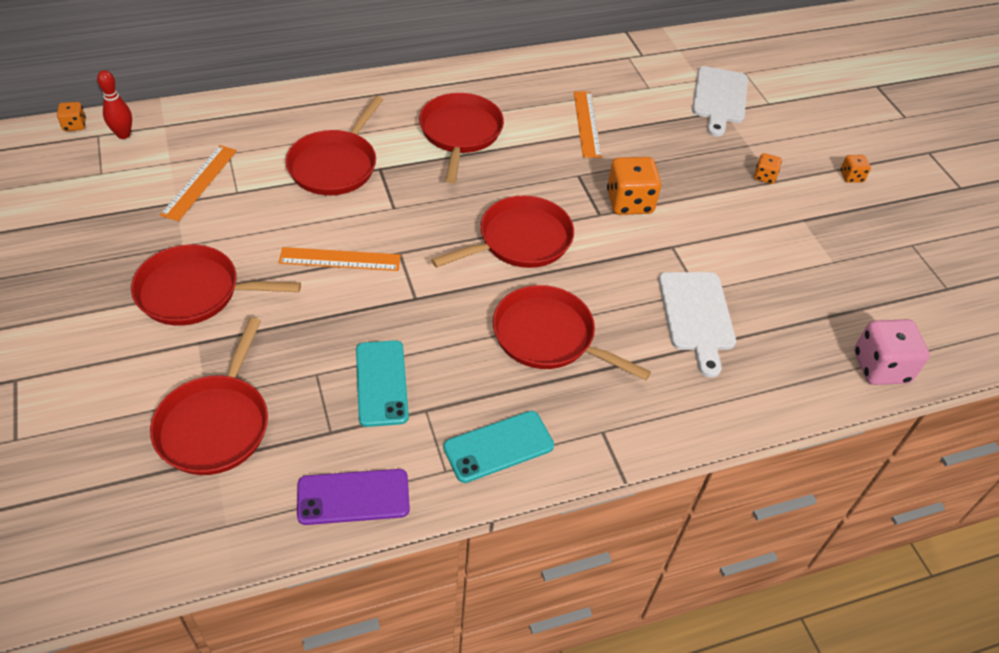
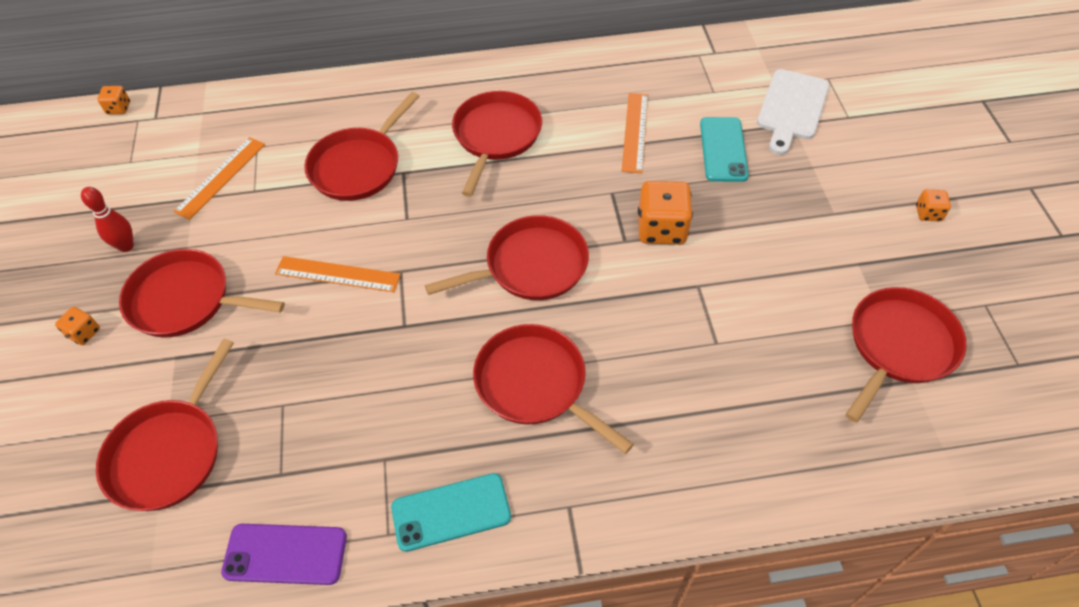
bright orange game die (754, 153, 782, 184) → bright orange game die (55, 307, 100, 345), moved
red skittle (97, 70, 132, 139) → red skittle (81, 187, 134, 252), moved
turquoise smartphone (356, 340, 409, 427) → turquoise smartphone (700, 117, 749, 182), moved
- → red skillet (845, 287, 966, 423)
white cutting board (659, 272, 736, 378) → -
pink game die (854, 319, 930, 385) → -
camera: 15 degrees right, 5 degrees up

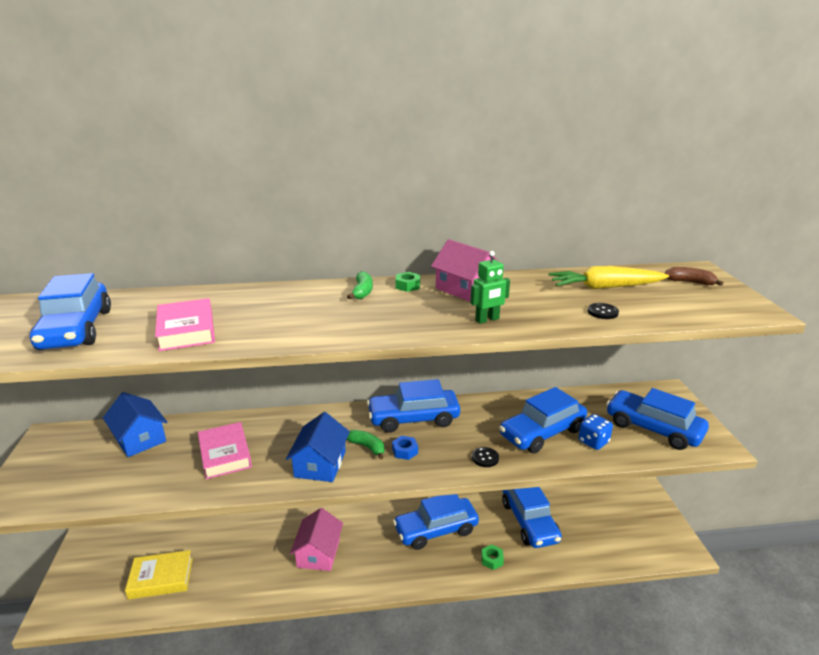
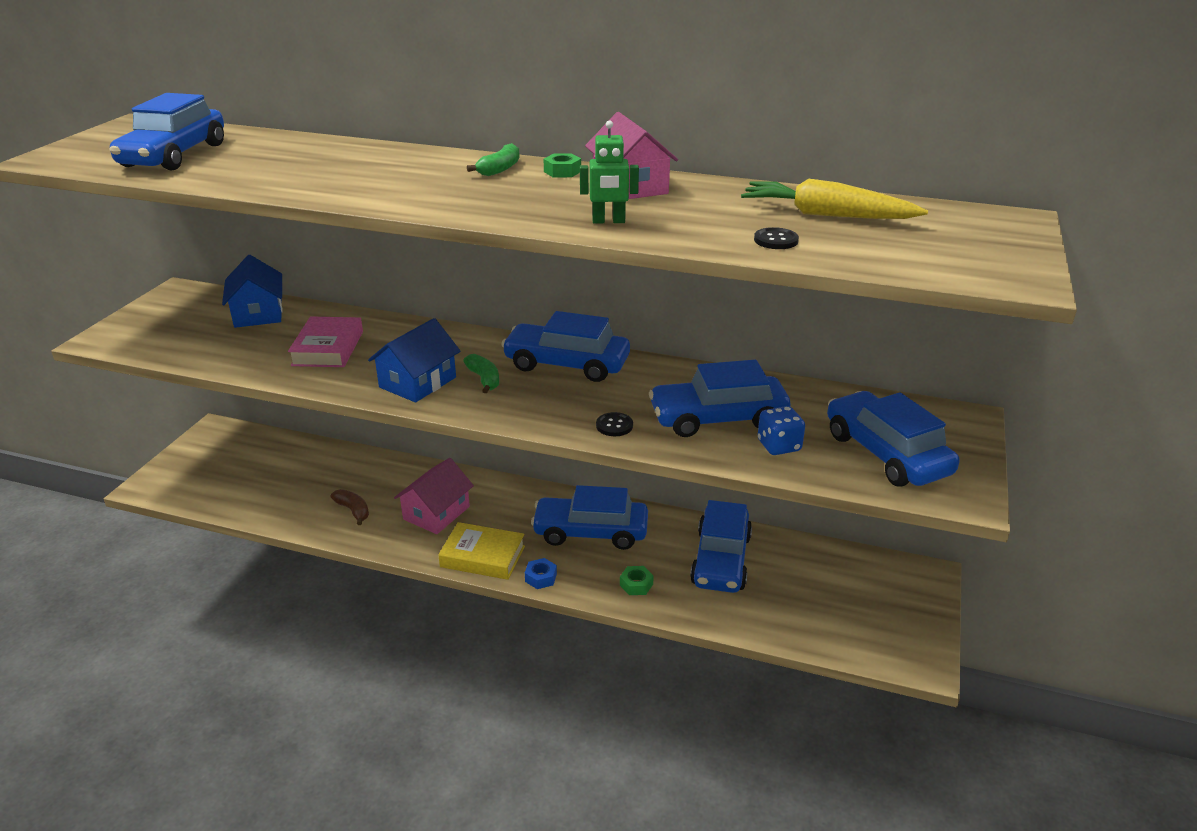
brown banana (665, 267, 723, 286) → brown banana (331, 489, 369, 525), moved
golden hardback (125, 550, 193, 599) → golden hardback (438, 522, 525, 580), moved
cobalt hex nut (392, 436, 418, 460) → cobalt hex nut (525, 558, 557, 589), moved
pink hardback (155, 298, 215, 351) → -
camera: 25 degrees right, 5 degrees up

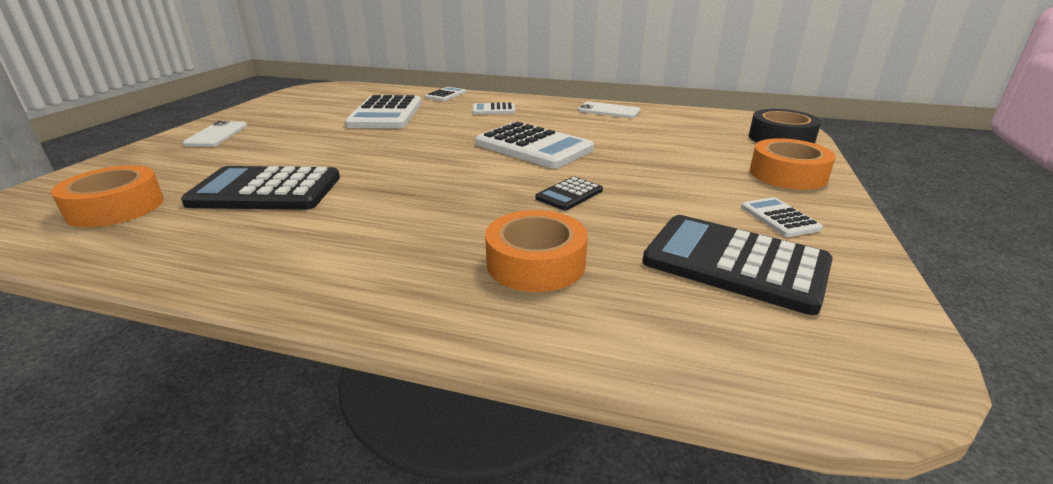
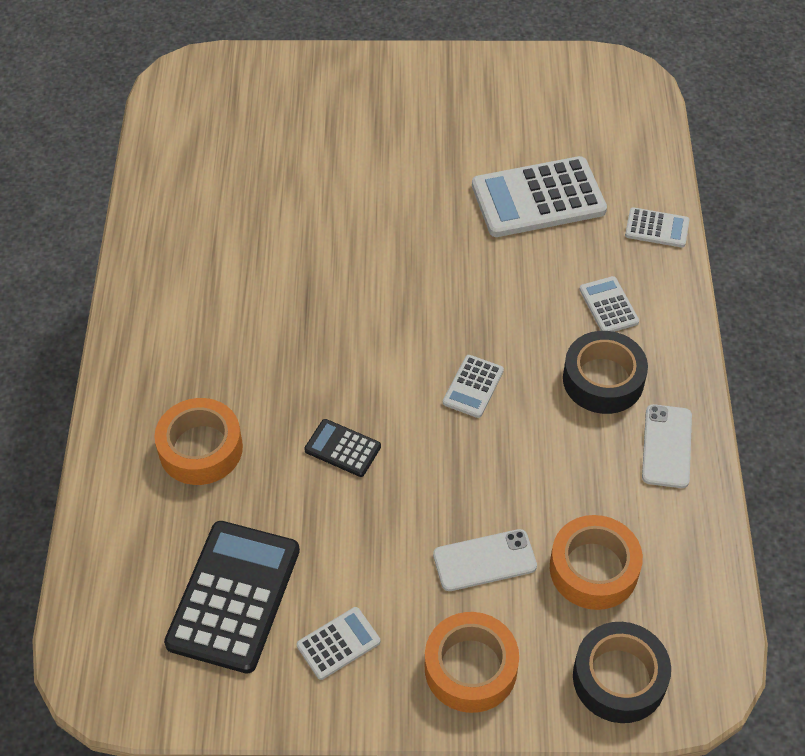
white smartphone (183, 121, 247, 147) → white smartphone (433, 529, 537, 591), moved
white calculator (476, 122, 594, 169) → white calculator (443, 355, 504, 418), x0.49
bright orange roll of tape (51, 165, 164, 227) → bright orange roll of tape (550, 515, 643, 610), moved
- → ebony roll of tape (563, 331, 648, 414)
ebony calculator (181, 166, 340, 210) → -
camera: 75 degrees right, 25 degrees up

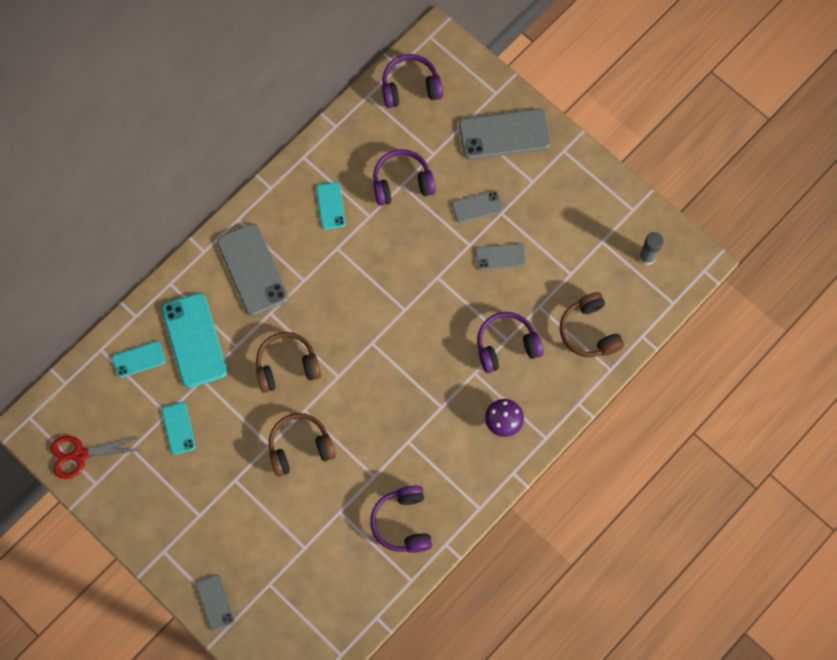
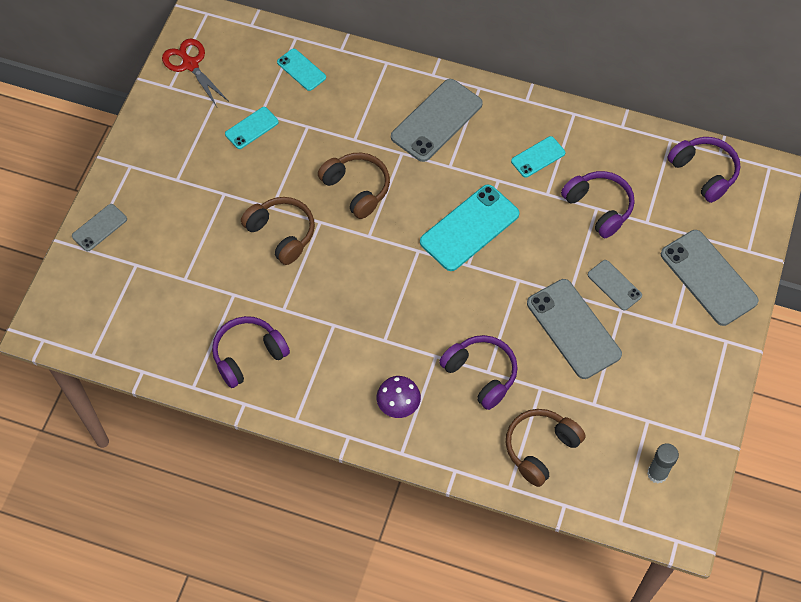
turquoise smartphone (162, 293, 227, 388) → turquoise smartphone (420, 185, 520, 271), moved
grey smartphone (476, 243, 526, 270) → grey smartphone (527, 279, 622, 379), x1.85
camera: 65 degrees right, 10 degrees down

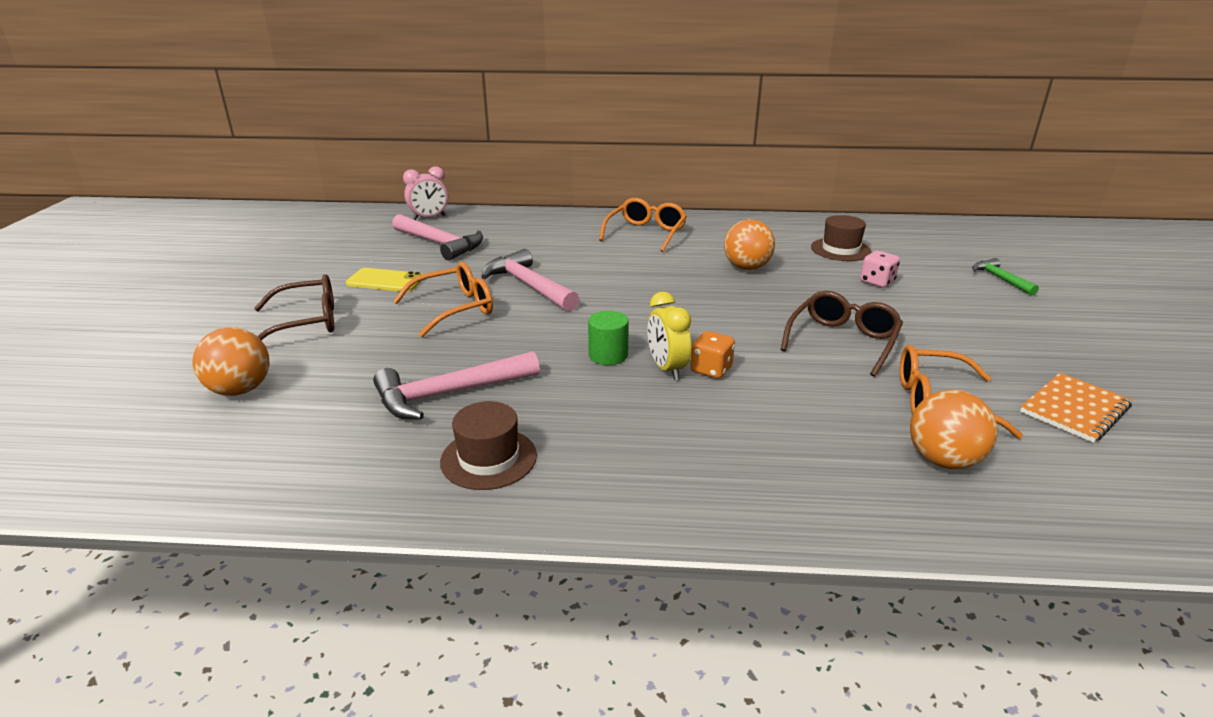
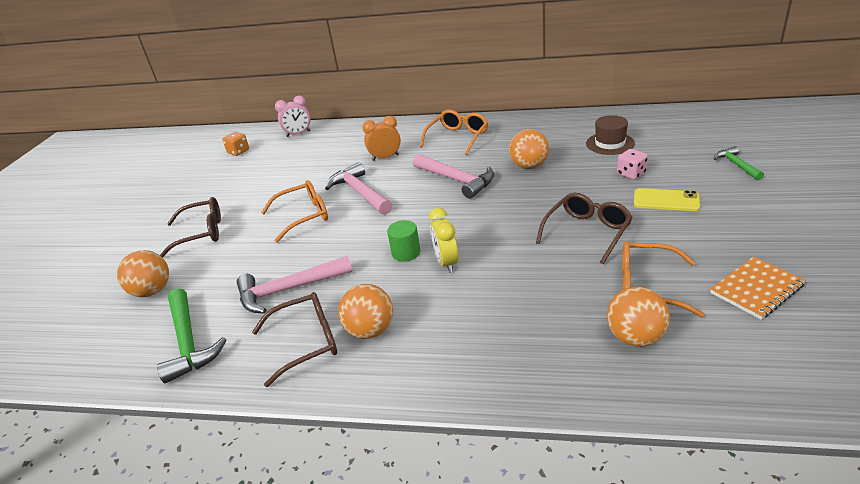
- → green hammer (157, 288, 226, 384)
bright orange game die (690, 331, 735, 379) → bright orange game die (223, 132, 249, 156), moved
brown top hat (440, 401, 537, 490) → brown glasses (252, 292, 337, 387)
- → bright orange sphere (338, 284, 393, 339)
- → bright orange bedside clock (363, 116, 401, 161)
pink hammer (392, 214, 483, 260) → pink hammer (413, 154, 494, 199), moved
golden smartphone (346, 268, 423, 292) → golden smartphone (634, 188, 700, 211), moved
camera: 10 degrees right, 5 degrees up

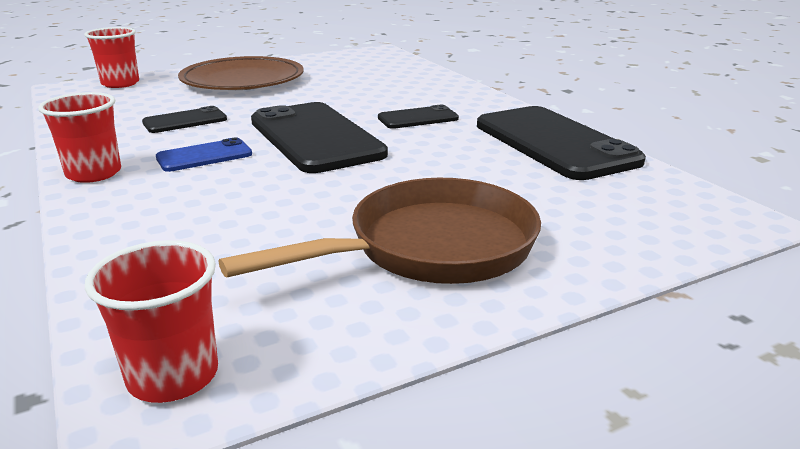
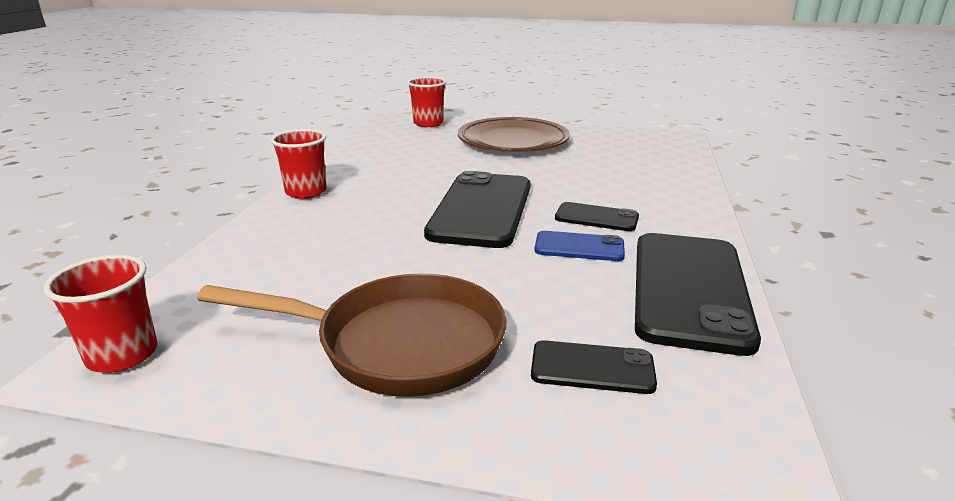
ebony smartphone (142, 106, 227, 133) → ebony smartphone (531, 340, 657, 394), moved
cobalt smartphone (156, 137, 252, 172) → cobalt smartphone (534, 231, 625, 261), moved
camera: 40 degrees right, 0 degrees up

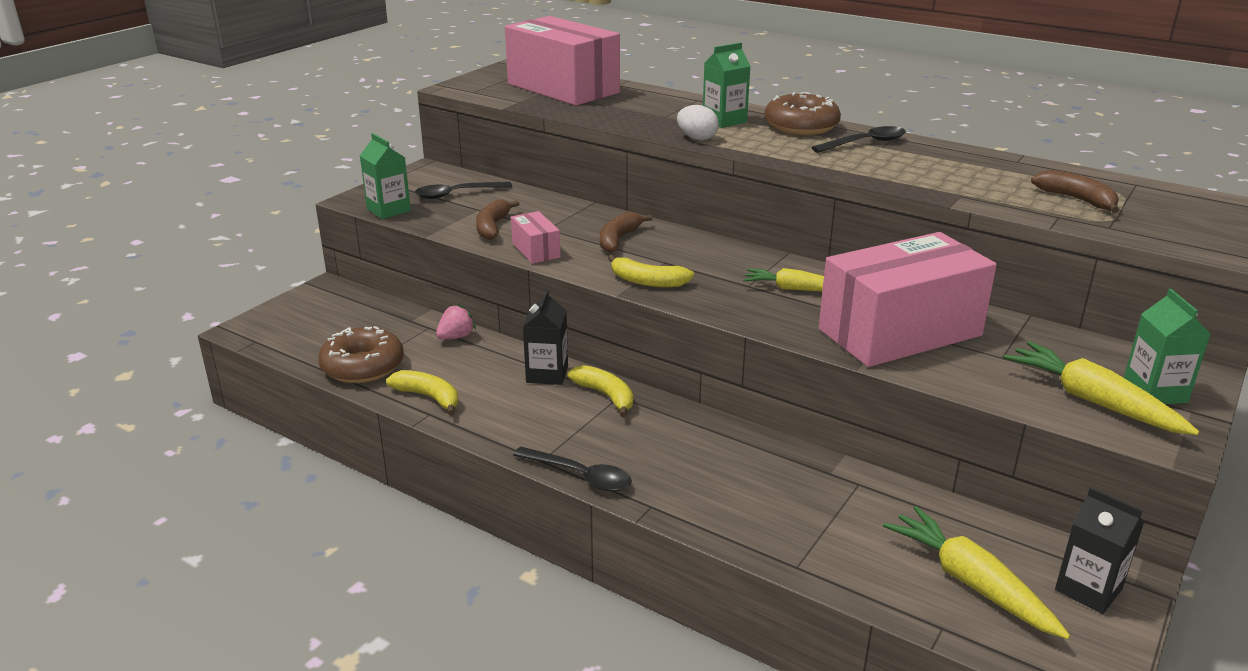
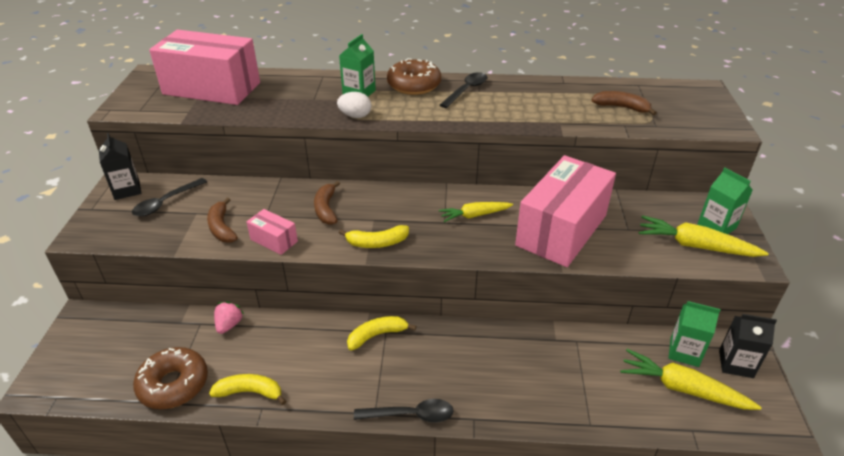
ebony juice carton (523, 290, 568, 385) → ebony juice carton (99, 133, 141, 200), moved
golden banana (568, 365, 633, 417) → golden banana (347, 316, 416, 351), 45 degrees counterclockwise
green juice carton (360, 133, 411, 219) → green juice carton (669, 301, 720, 367), moved
camera: 30 degrees left, 10 degrees up

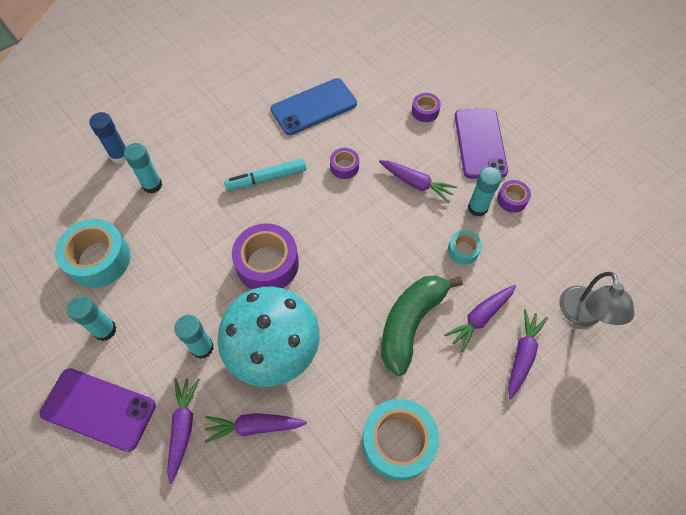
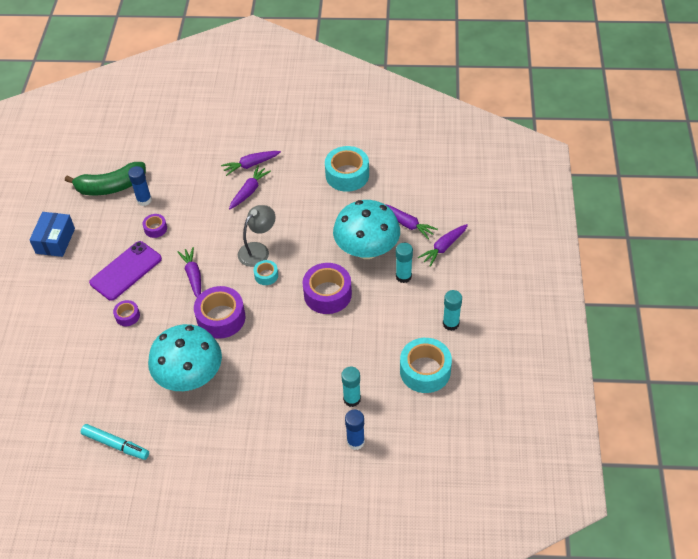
- → cobalt package (29, 212, 75, 257)
green banana (381, 275, 463, 376) → green banana (65, 162, 146, 195), moved
turquoise marker (224, 159, 306, 191) → turquoise marker (81, 424, 149, 460), moved
- → cobalt glue (128, 166, 152, 206)
cobalt smartphone (271, 78, 357, 135) → turquoise fungus (148, 324, 222, 391)
purple roll of tape (330, 148, 359, 179) → purple roll of tape (194, 286, 245, 339), x1.98
purple root vegetable (444, 285, 516, 352) → purple root vegetable (229, 165, 271, 209), 60 degrees counterclockwise
grey lamp (559, 272, 635, 326) → grey lamp (238, 205, 276, 267), moved
turquoise roll of tape (448, 230, 482, 265) → turquoise roll of tape (253, 260, 278, 285), moved
purple smartphone (39, 368, 156, 452) → -
turquoise glue (468, 167, 502, 217) → -
camera: 135 degrees left, 10 degrees down

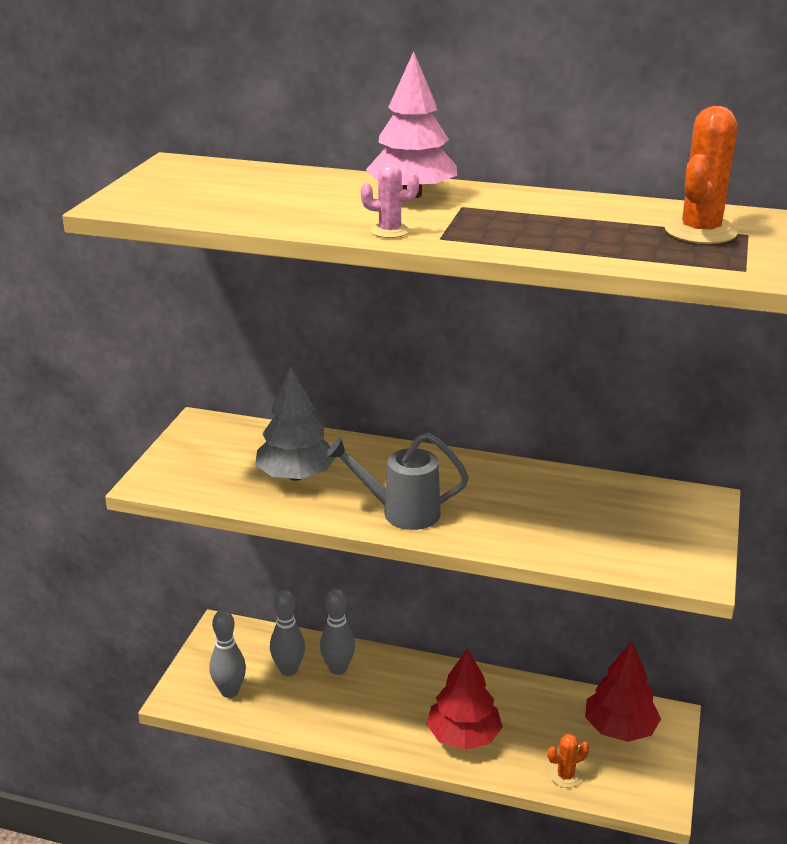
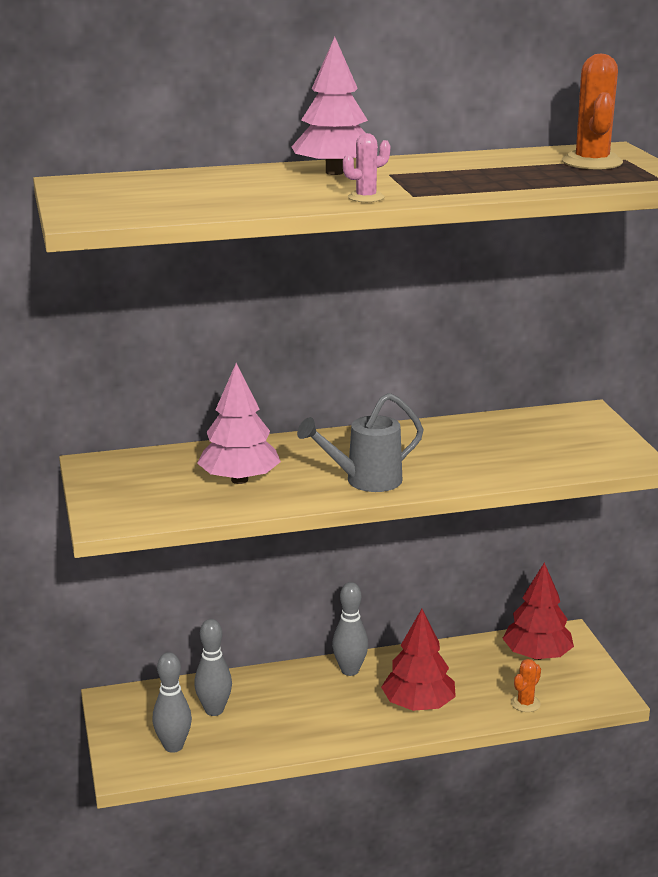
grey toy tree (255, 366, 336, 481) → pink toy tree (197, 363, 281, 484)
grey skittle (320, 589, 355, 675) → grey skittle (332, 582, 368, 676), moved
camera: 30 degrees left, 5 degrees down

